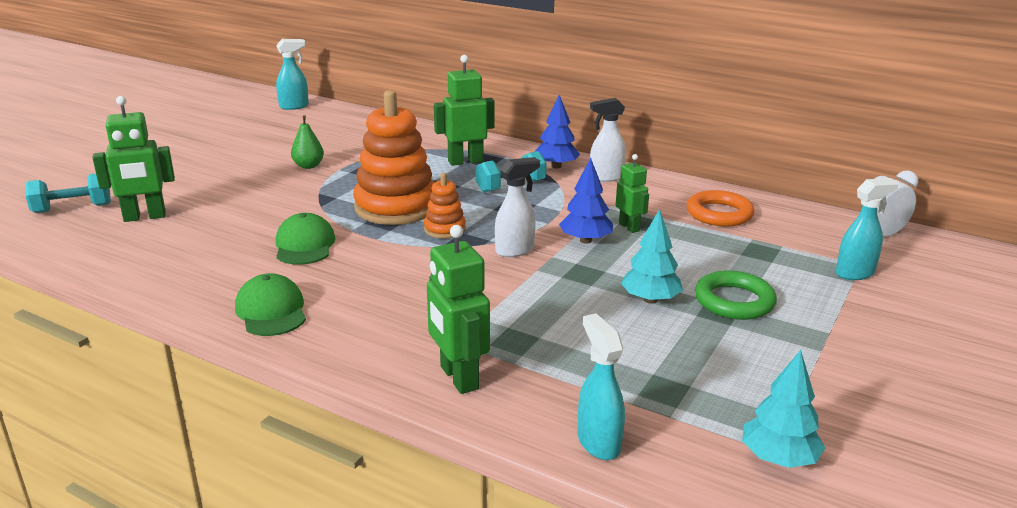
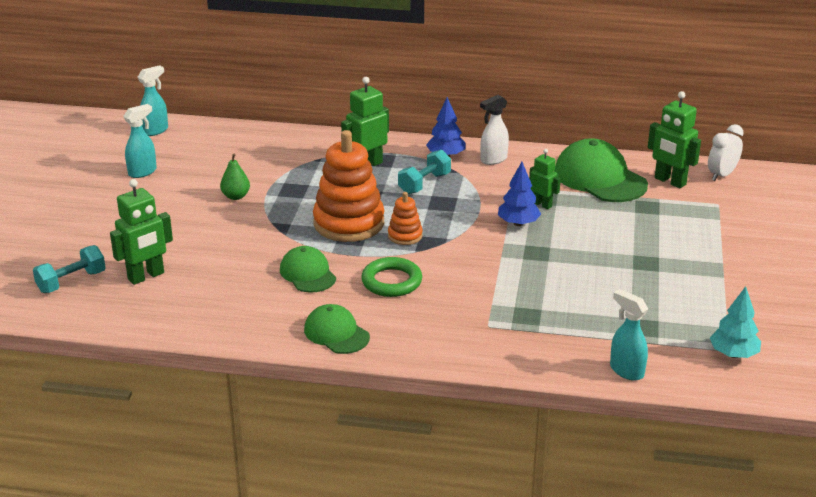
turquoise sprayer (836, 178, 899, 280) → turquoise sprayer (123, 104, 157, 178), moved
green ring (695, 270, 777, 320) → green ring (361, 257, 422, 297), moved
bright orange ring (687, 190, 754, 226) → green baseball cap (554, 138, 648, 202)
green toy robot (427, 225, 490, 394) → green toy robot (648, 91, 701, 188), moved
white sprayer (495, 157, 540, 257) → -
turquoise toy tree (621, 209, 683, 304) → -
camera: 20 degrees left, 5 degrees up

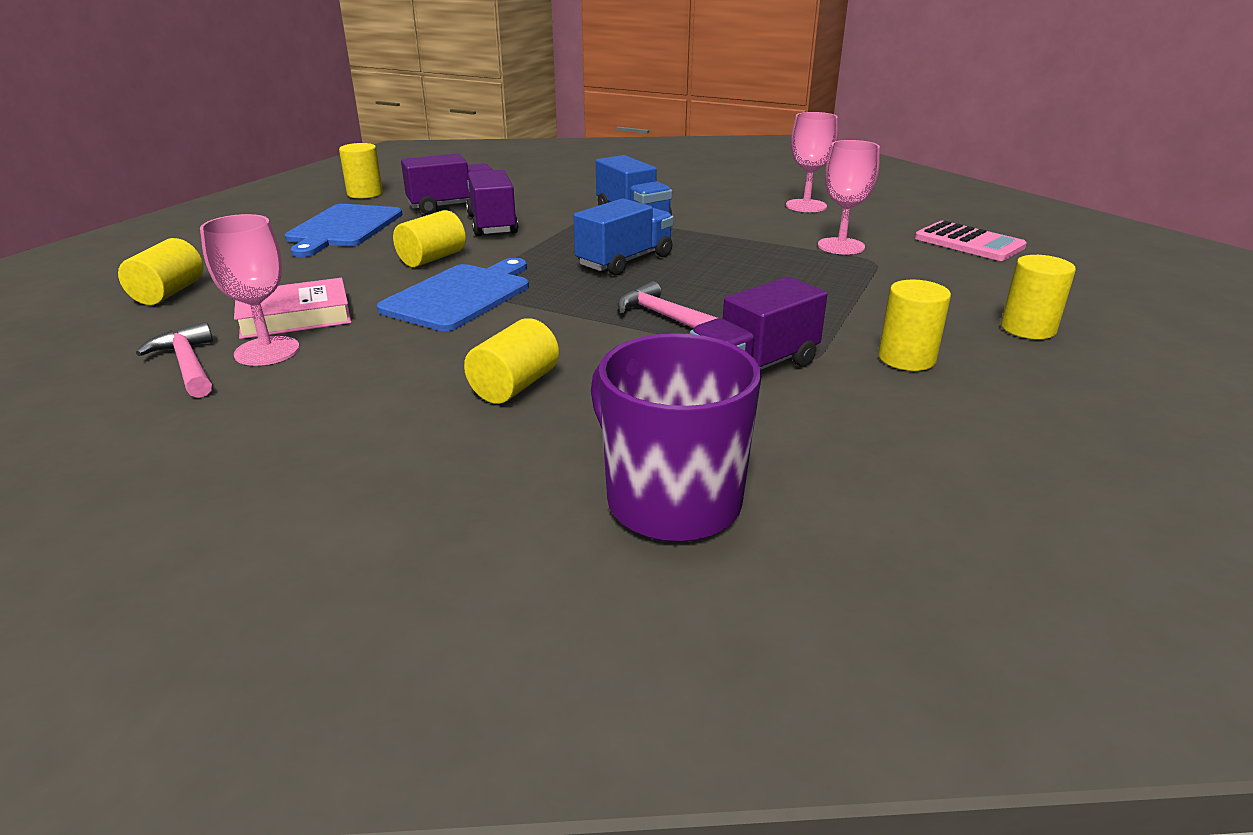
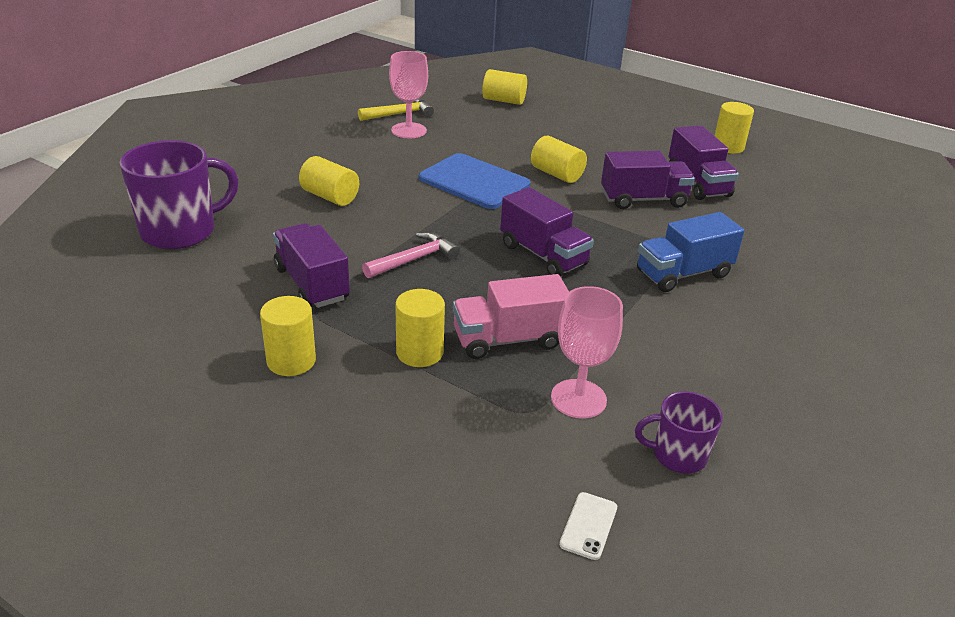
pink hammer (136, 322, 213, 398) → golden hammer (358, 98, 434, 121)
golden cylinder (1001, 255, 1076, 339) → golden cylinder (395, 289, 445, 367), moved
- → pink lorry (453, 274, 569, 359)
cobalt lorry (573, 198, 674, 275) → purple lorry (500, 187, 594, 277)
pink calculator (915, 221, 1027, 261) → white smartphone (559, 492, 617, 560)
- → purple tea mug (635, 391, 723, 474)
pink hardback (234, 278, 352, 339) → -
cobalt cutting board (285, 204, 403, 257) → -
pink wine glass (786, 112, 838, 212) → -
camera: 95 degrees right, 5 degrees up

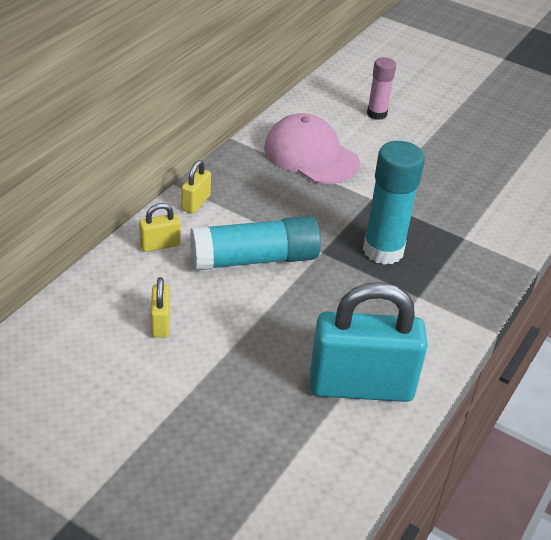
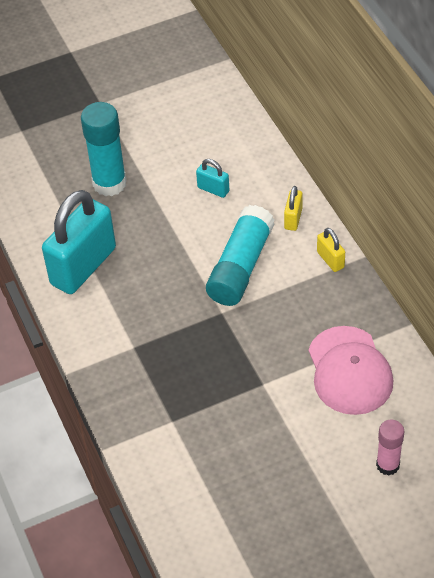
turquoise glue (363, 141, 425, 265) → turquoise glue (81, 102, 127, 196), moved
golden small lock (151, 277, 170, 338) → turquoise small lock (196, 159, 229, 198)
pink baseball cap (264, 113, 360, 184) → pink baseball cap (308, 326, 393, 415), 90 degrees clockwise
camera: 130 degrees right, 10 degrees up

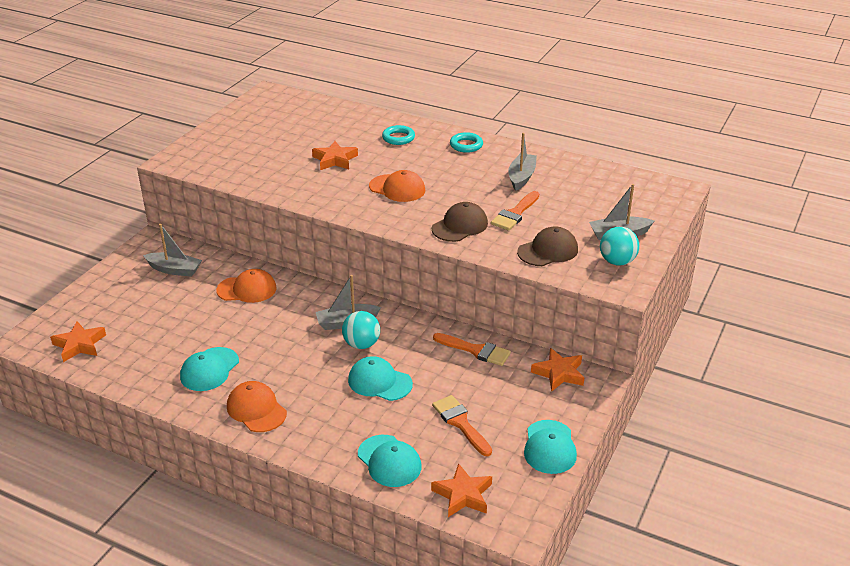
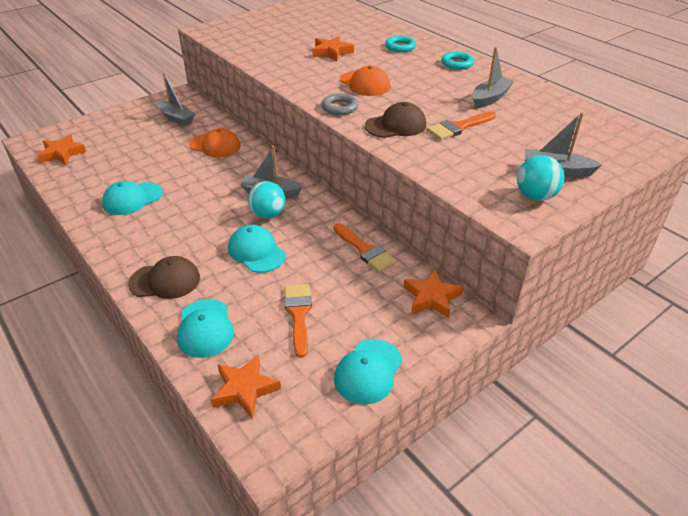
brown baseball cap (517, 226, 578, 266) → brown baseball cap (128, 256, 200, 299), moved
- → grey ring (322, 93, 358, 115)
bright orange baseball cap (227, 381, 287, 432) → -
camera: 25 degrees right, 5 degrees up

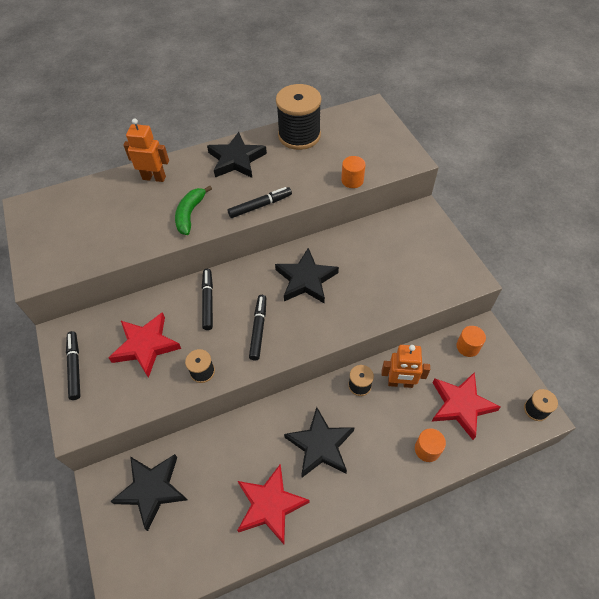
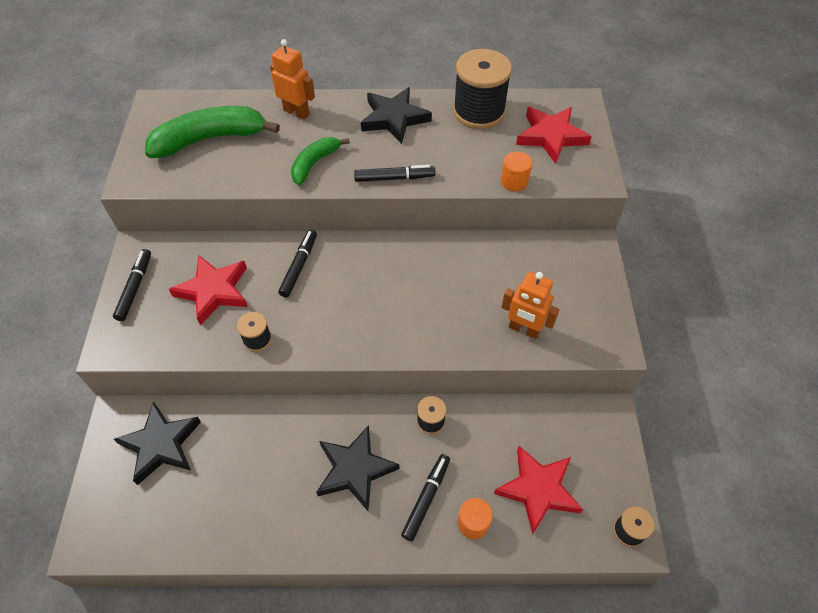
- → green banana (145, 106, 280, 158)
ebony marker (249, 295, 266, 360) → ebony marker (401, 454, 450, 541), moved
bright orange toy robot (381, 345, 430, 388) → bright orange toy robot (501, 272, 559, 339), moved
red star (237, 464, 310, 544) → red star (516, 107, 592, 164), moved
ebony star (275, 248, 339, 303) → -
bright orange cylinder (456, 326, 486, 357) → -
camera: 20 degrees right, 0 degrees up

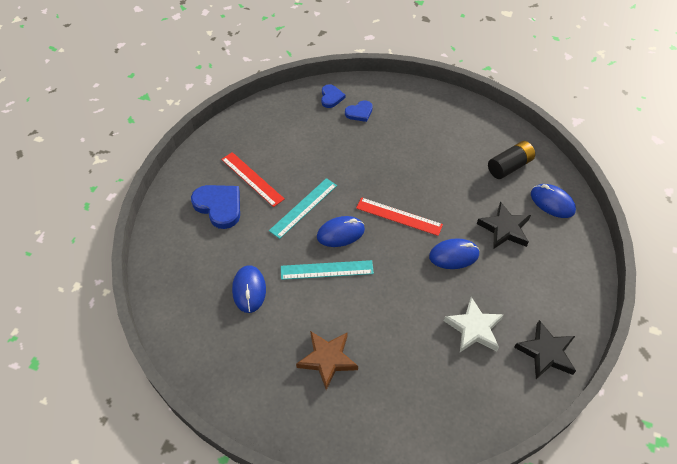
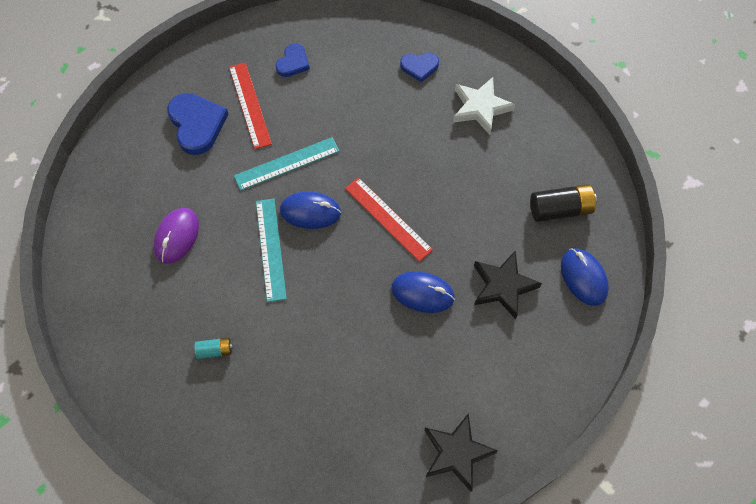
cobalt PC mouse (232, 265, 266, 313) → purple PC mouse (154, 208, 199, 264)
brown star (296, 331, 358, 390) → turquoise AA battery (194, 338, 233, 359)
turquoise measuring stick (281, 260, 374, 280) → turquoise measuring stick (256, 199, 287, 302), 60 degrees clockwise
cobalt love heart (321, 84, 345, 108) → cobalt love heart (276, 43, 310, 77), moved
white star (444, 297, 504, 352) → white star (453, 77, 515, 135), moved
camera: 25 degrees right, 10 degrees up

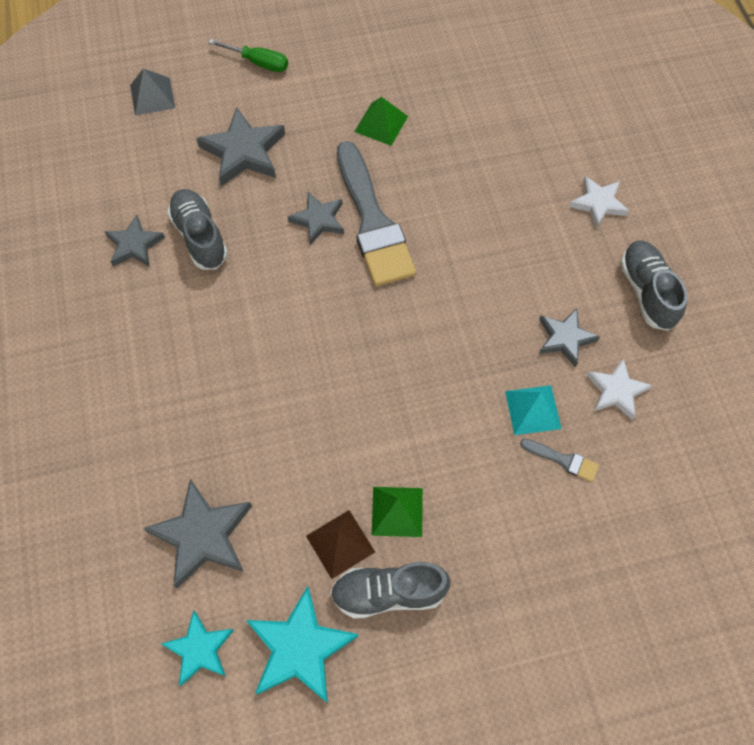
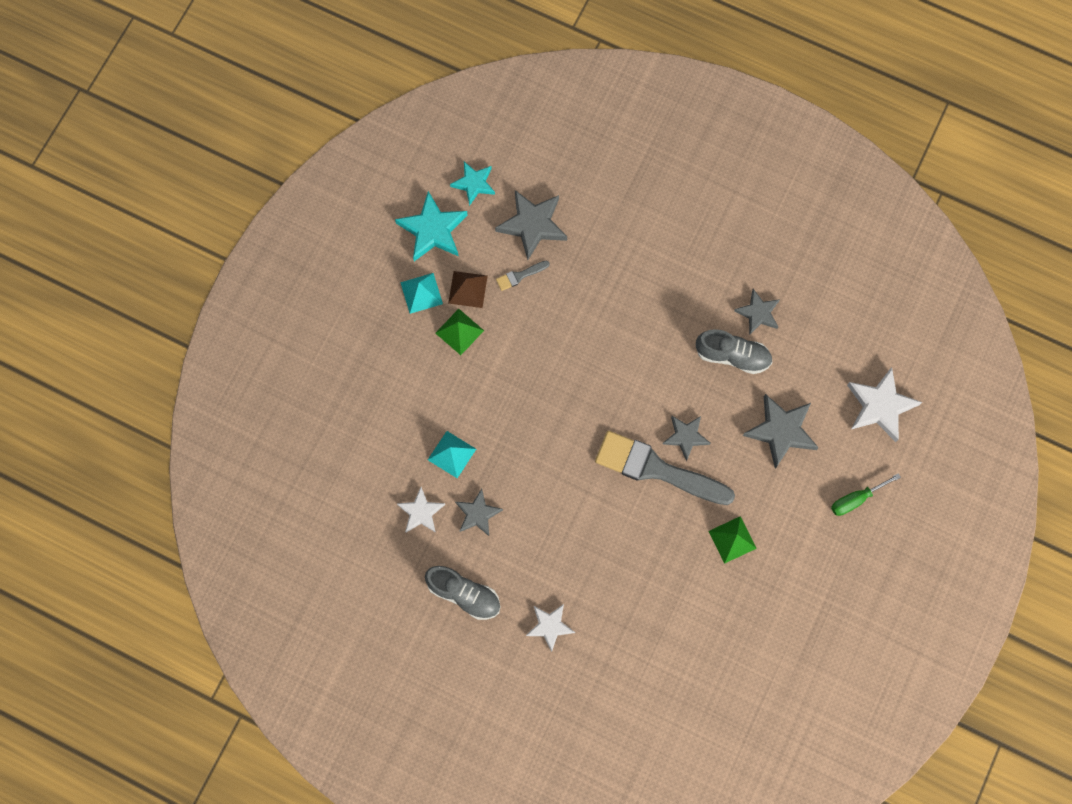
grey sneaker (330, 562, 451, 619) → turquoise pyramid shape (400, 273, 443, 314)
grey paintbrush (520, 439, 599, 482) → grey paintbrush (496, 261, 550, 291), moved
grey pyramid shape (130, 69, 175, 116) → white star (847, 367, 922, 442)
camera: 130 degrees right, 10 degrees up

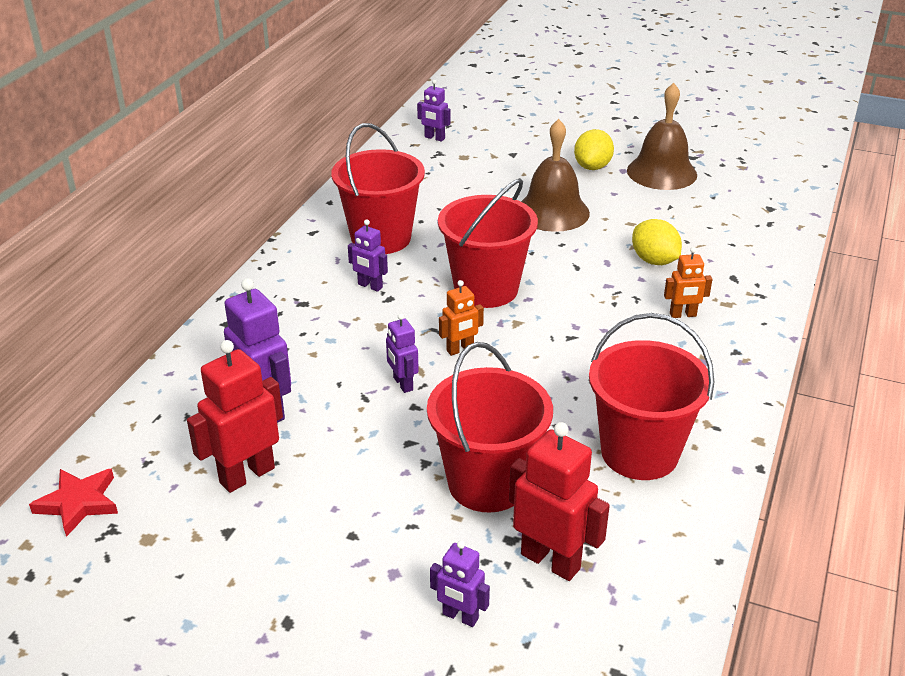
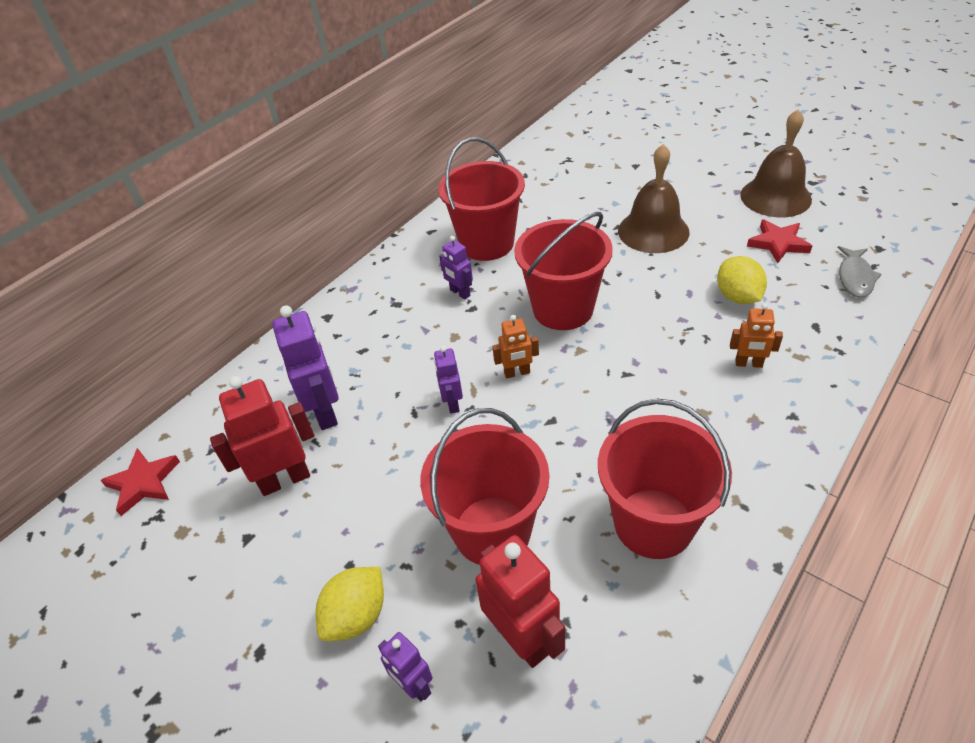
golden toy lemon (574, 129, 614, 170) → golden toy lemon (316, 567, 384, 641), moved
- → red star (747, 220, 812, 263)
- → grey fish figure (837, 246, 882, 298)
purple toy robot (417, 79, 451, 142) → -
camera: 20 degrees right, 10 degrees up

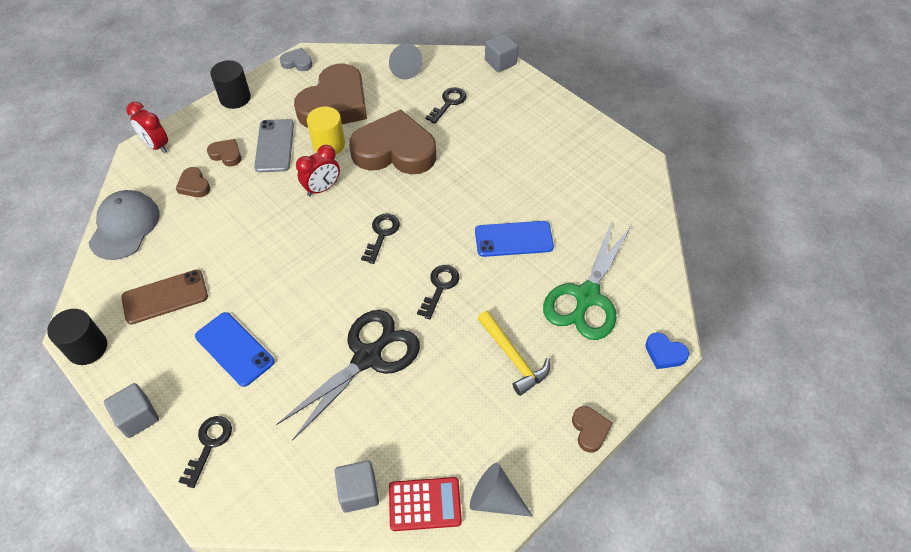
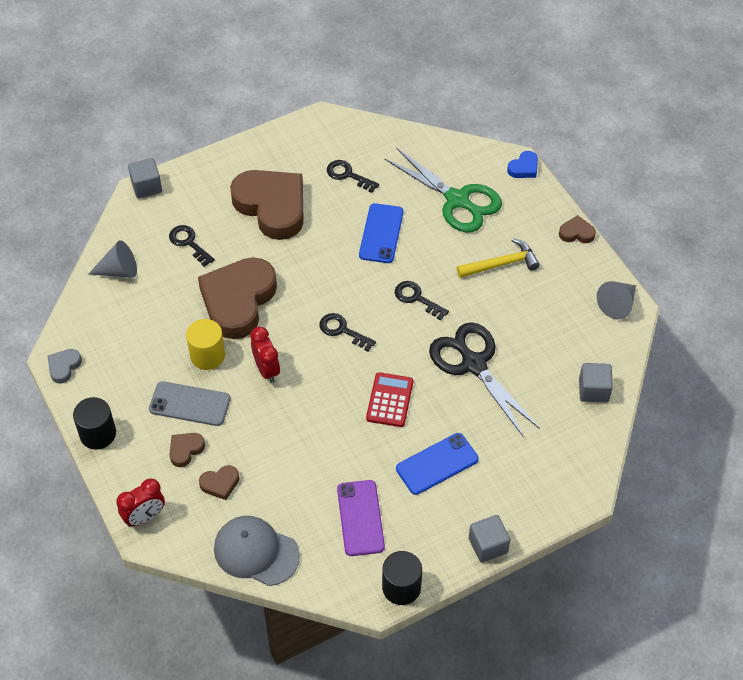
brown love heart (294, 64, 367, 128) → brown love heart (230, 170, 304, 240), moved
ebony door key (178, 416, 232, 488) → ebony door key (327, 160, 379, 193), moved
brown smartphone (121, 270, 208, 324) → purple smartphone (337, 480, 385, 556)
red calculator (389, 477, 462, 531) → red calculator (366, 372, 413, 427), moved
camera: 75 degrees left, 0 degrees up

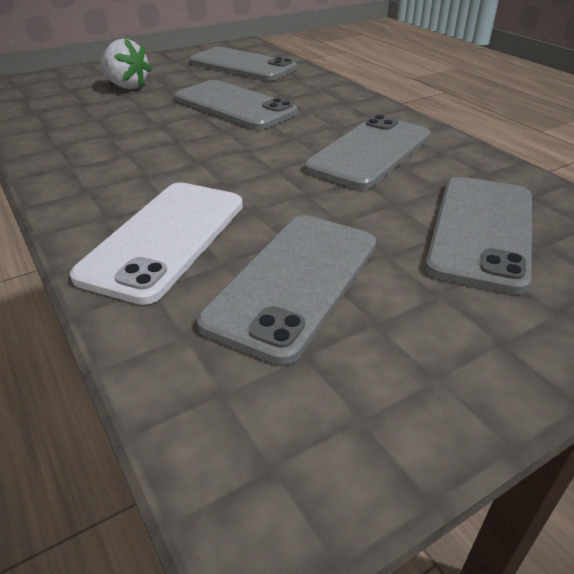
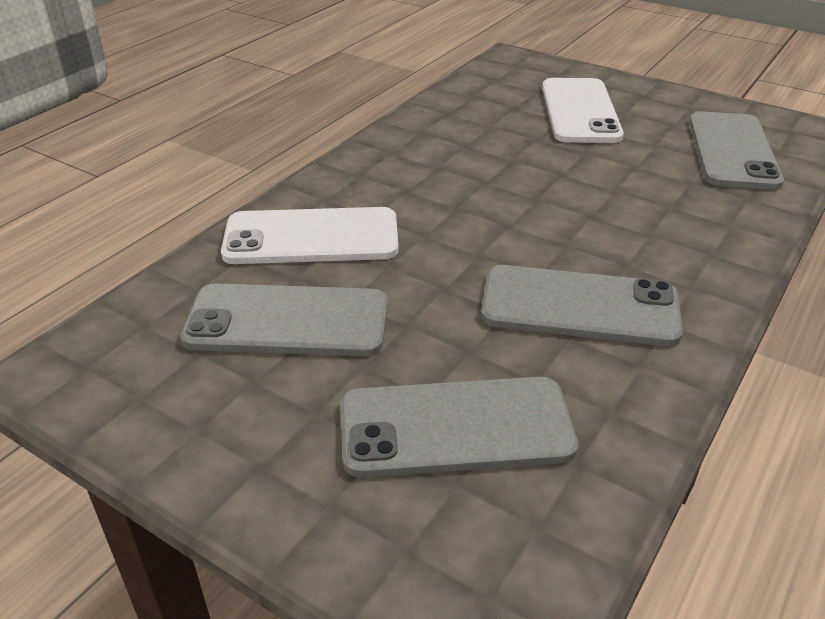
white berry (100, 38, 152, 89) → white smartphone (542, 78, 624, 143)
grey smartphone (175, 80, 297, 130) → -
camera: 65 degrees right, 0 degrees up

